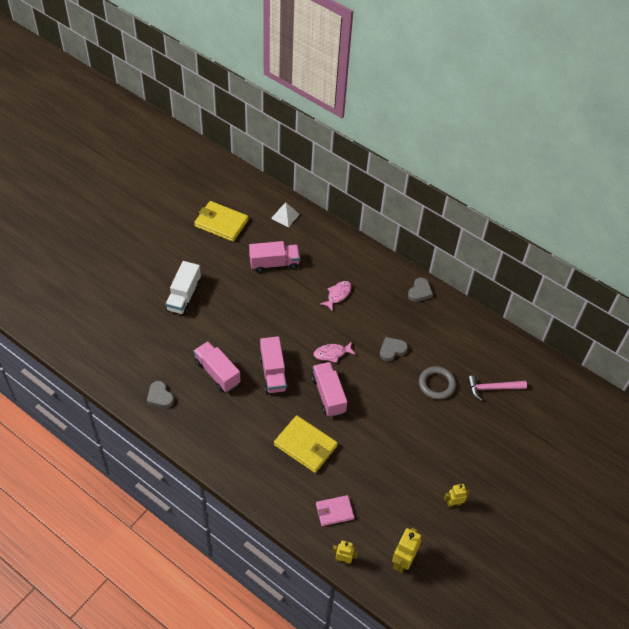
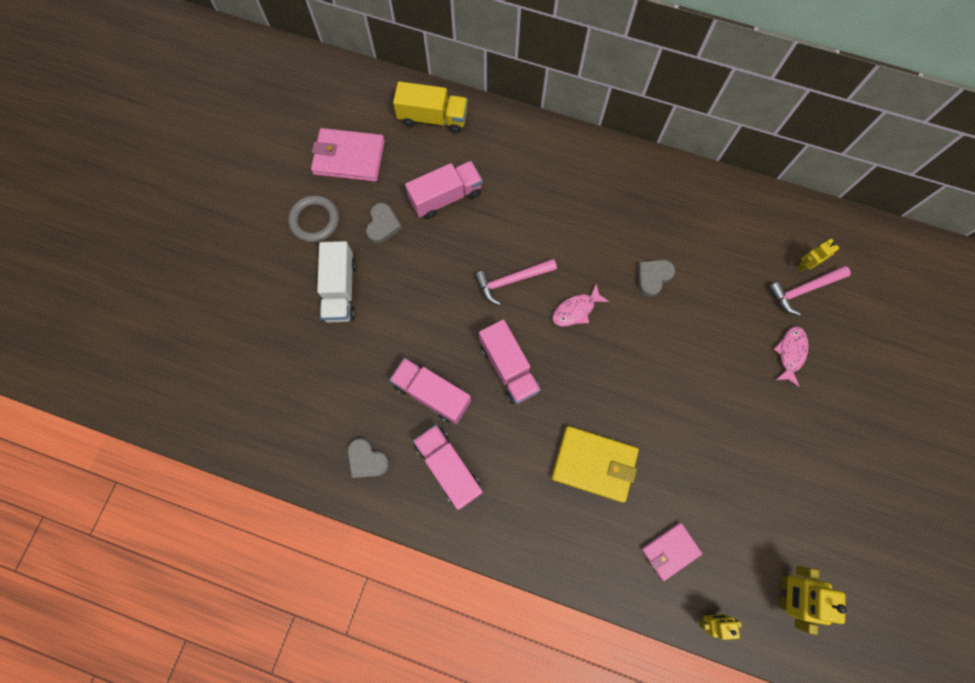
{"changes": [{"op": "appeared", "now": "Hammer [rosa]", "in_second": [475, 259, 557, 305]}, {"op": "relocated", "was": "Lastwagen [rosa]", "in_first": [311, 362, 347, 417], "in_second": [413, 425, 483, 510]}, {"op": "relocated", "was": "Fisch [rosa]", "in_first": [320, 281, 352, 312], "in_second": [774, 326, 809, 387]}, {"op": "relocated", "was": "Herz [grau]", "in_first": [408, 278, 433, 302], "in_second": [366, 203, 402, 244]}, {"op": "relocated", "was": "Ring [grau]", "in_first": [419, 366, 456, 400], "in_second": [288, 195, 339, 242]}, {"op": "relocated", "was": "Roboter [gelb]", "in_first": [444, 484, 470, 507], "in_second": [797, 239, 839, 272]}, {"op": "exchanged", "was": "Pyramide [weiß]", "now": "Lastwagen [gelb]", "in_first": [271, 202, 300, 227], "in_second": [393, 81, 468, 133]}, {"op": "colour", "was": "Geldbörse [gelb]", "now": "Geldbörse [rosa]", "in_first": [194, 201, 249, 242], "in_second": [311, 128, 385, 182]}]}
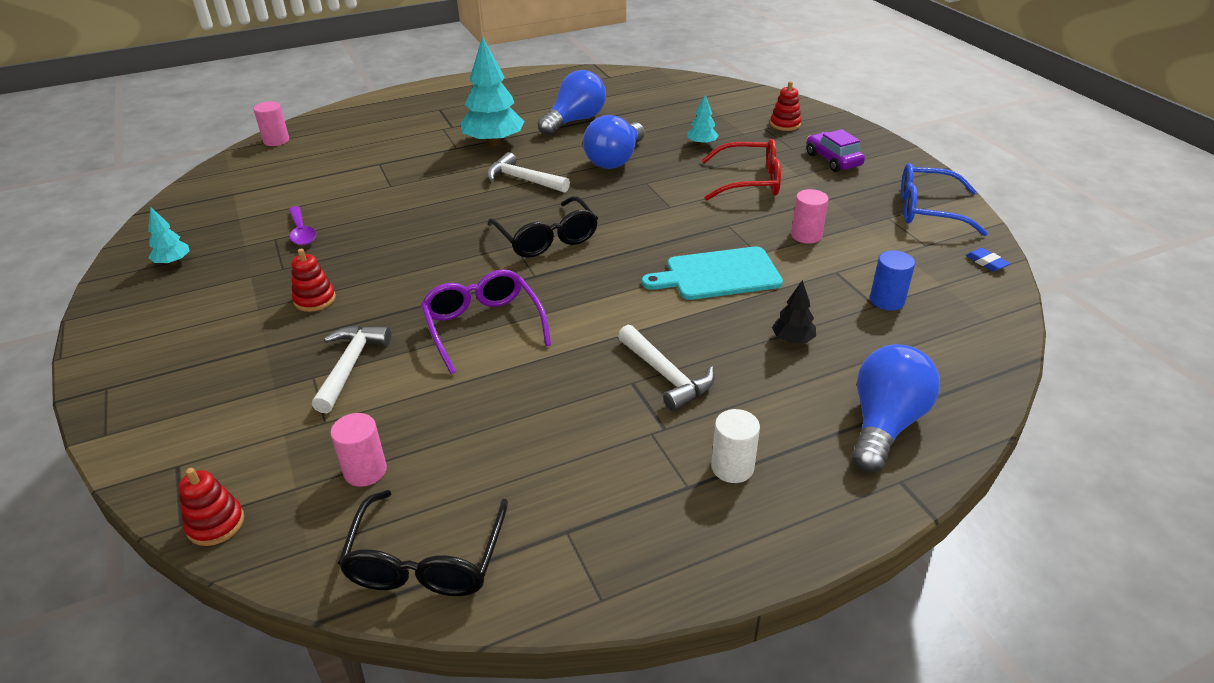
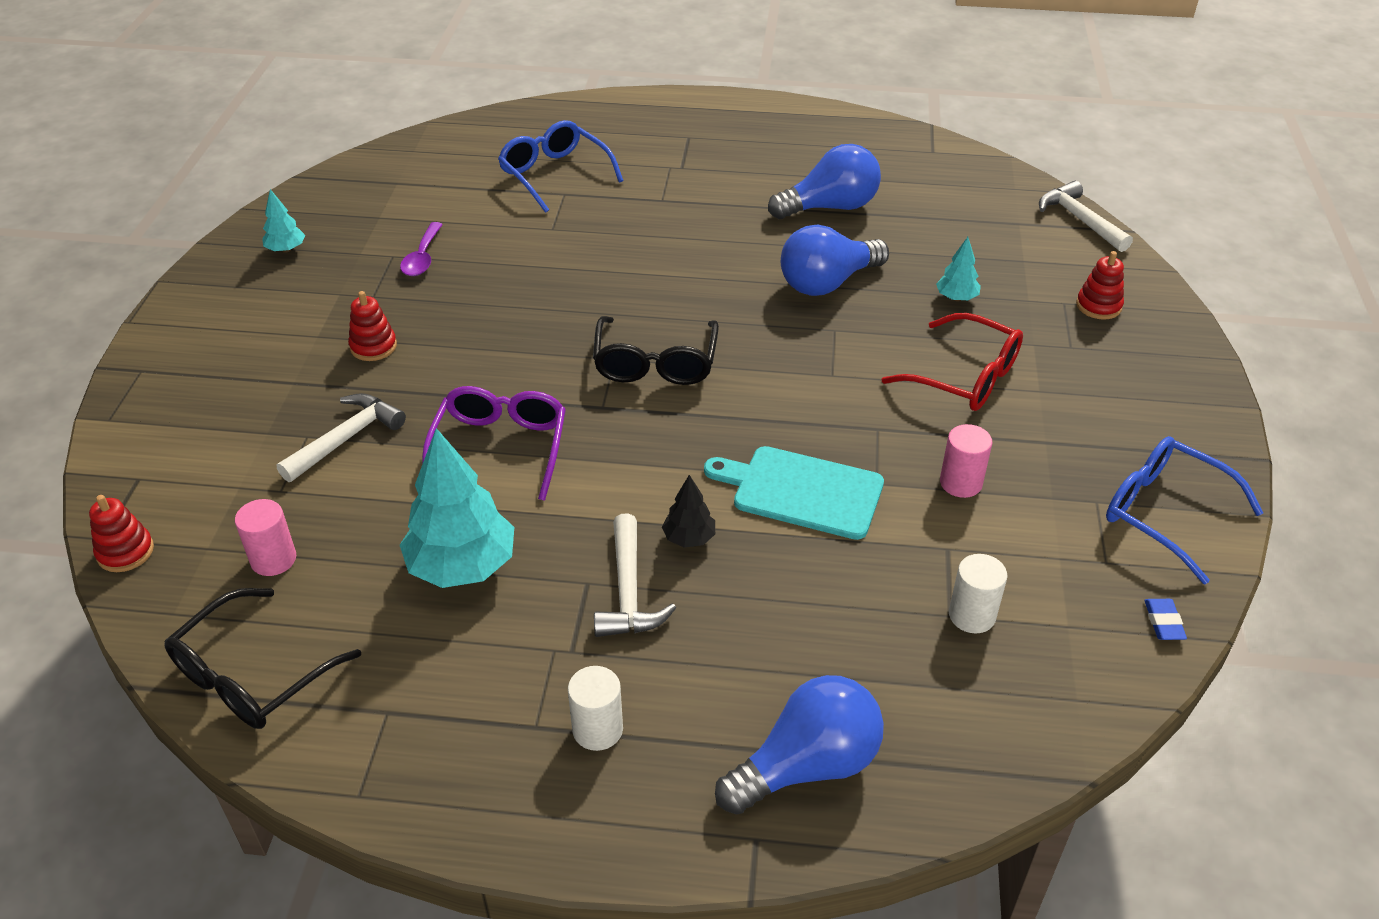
{"changes": [{"op": "missing", "was": "Vollzylinder [rosa]", "in_first": [253, 101, 289, 146]}, {"op": "missing", "was": "Auto [lila]", "in_first": [807, 129, 865, 172]}, {"op": "appeared", "now": "Brille [blau]", "in_second": [498, 120, 624, 213]}, {"op": "relocated", "was": "Baum [türkis]", "in_first": [460, 36, 524, 146], "in_second": [400, 428, 514, 588]}, {"op": "relocated", "was": "Hammer [weiß]", "in_first": [487, 152, 570, 193], "in_second": [1039, 181, 1133, 252]}, {"op": "relocated", "was": "Baum [schwarz]", "in_first": [772, 280, 816, 343], "in_second": [662, 475, 715, 548]}, {"op": "colour", "was": "Vollzylinder [blau]", "now": "Vollzylinder [weiß]", "in_first": [870, 250, 915, 310], "in_second": [949, 554, 1008, 633]}]}
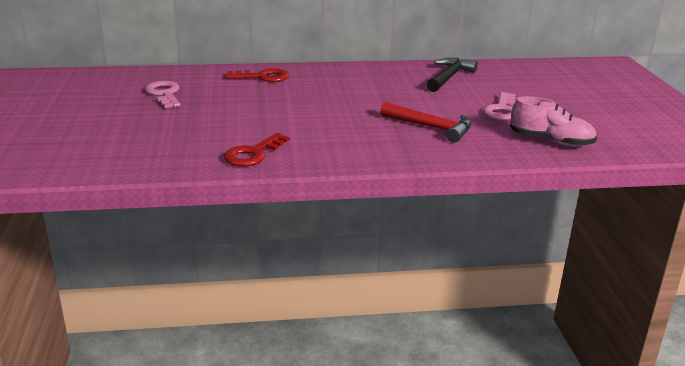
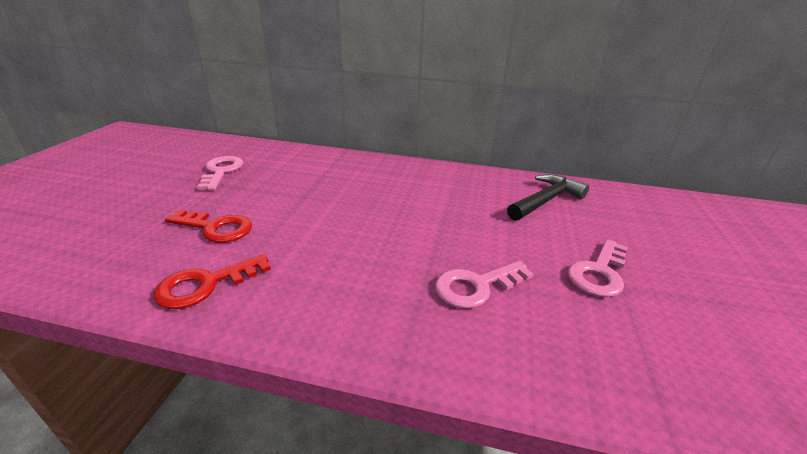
{"changes": [{"op": "missing", "was": "Schuh [rosa]", "in_first": [510, 96, 597, 147]}, {"op": "relocated", "was": "Schlüssel [rot]", "in_first": [225, 68, 290, 82], "in_second": [165, 210, 252, 243]}, {"op": "exchanged", "was": "Hammer [rot]", "now": "Schlüssel [rosa]", "in_first": [380, 102, 472, 143], "in_second": [435, 261, 534, 309]}]}
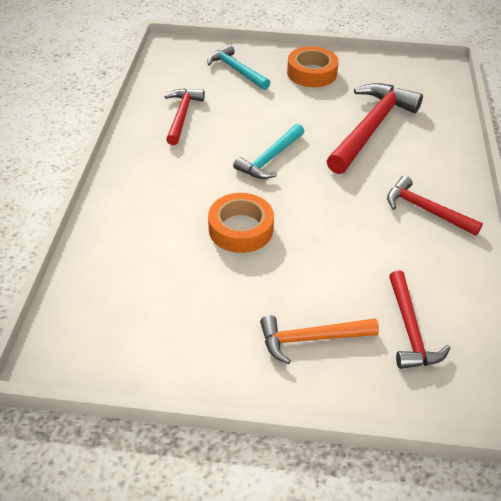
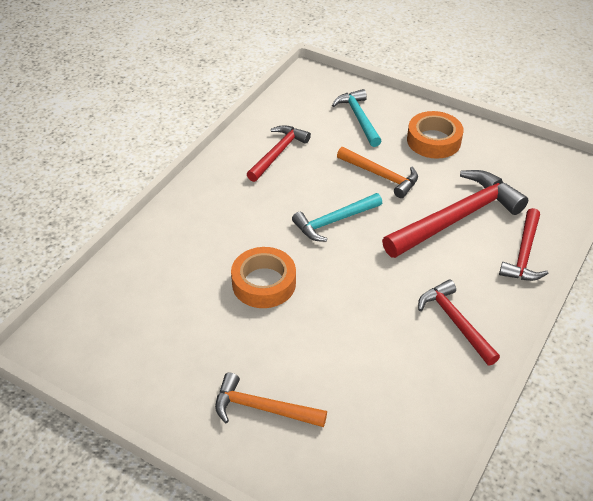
{"changes": [{"op": "appeared", "now": "Hammer [orange]", "in_second": [337, 147, 418, 198]}, {"op": "relocated", "was": "Hammer [rot]", "in_first": [389, 271, 450, 369], "in_second": [499, 208, 548, 281]}]}
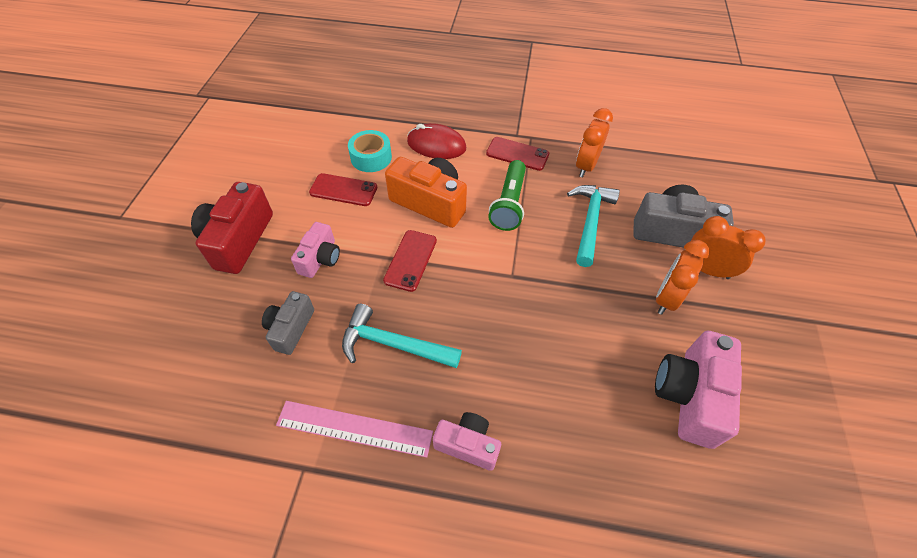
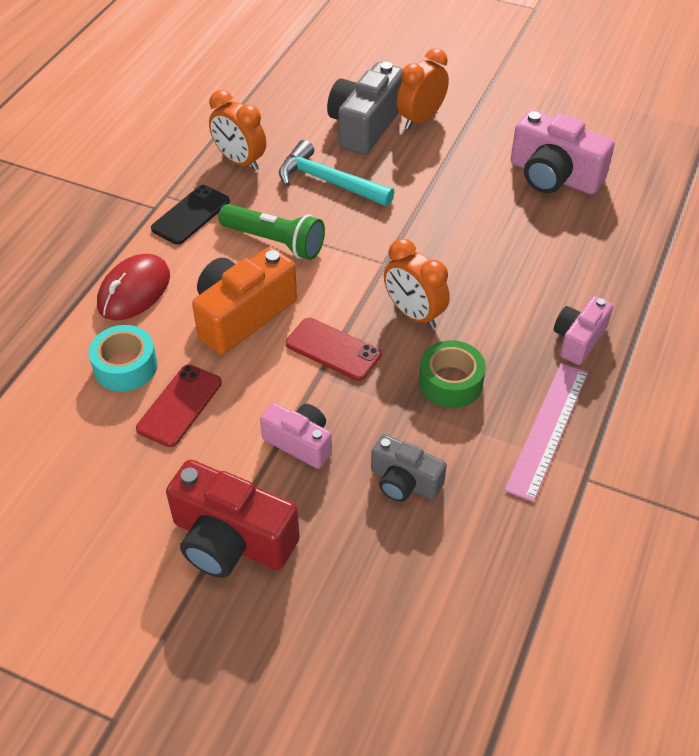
{"changes": [{"op": "relocated", "was": "Wecker [orange]", "in_first": [656, 240, 710, 315], "in_second": [384, 239, 450, 329]}, {"op": "exchanged", "was": "Hammer [türkis]", "now": "Klebeband [grün]", "in_first": [342, 304, 462, 368], "in_second": [419, 340, 486, 408]}, {"op": "colour", "was": "Handy [rot]", "now": "Handy [schwarz]", "in_first": [486, 137, 549, 171], "in_second": [151, 185, 230, 245]}]}
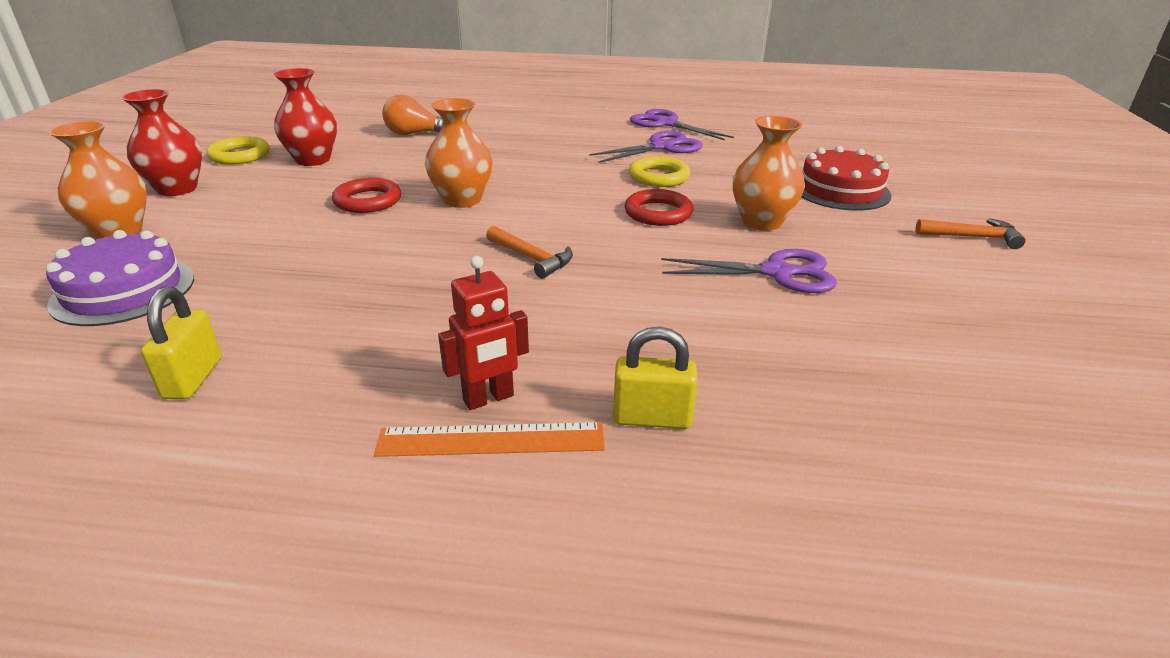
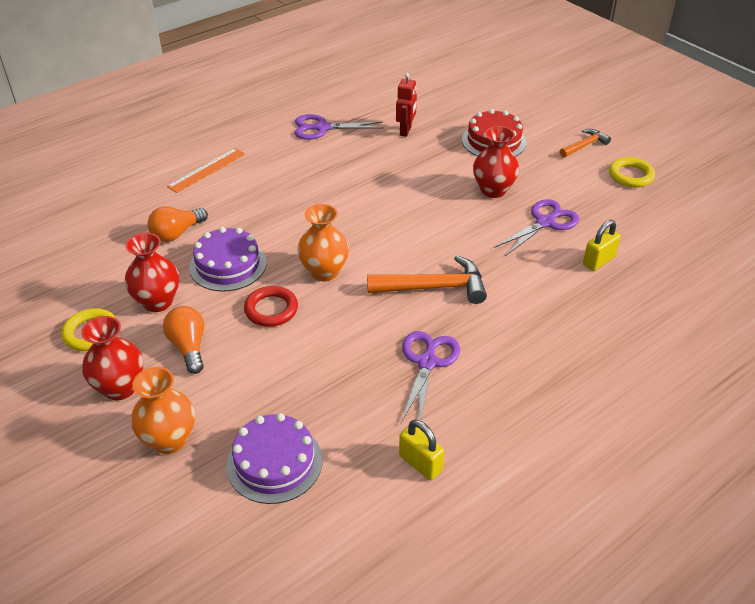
{"changes": [{"op": "missing", "was": "Ring [rot]", "in_first": [625, 189, 693, 226]}, {"op": "appeared", "now": "Glühbirne [orange]", "in_second": [163, 306, 204, 374]}, {"op": "appeared", "now": "Kuchen [lila]", "in_second": [189, 227, 266, 292]}, {"op": "relocated", "was": "Lineal [orange]", "in_first": [374, 422, 605, 457], "in_second": [167, 148, 245, 193]}, {"op": "relocated", "was": "Roboter [rot]", "in_first": [438, 256, 529, 410], "in_second": [396, 73, 417, 137]}, {"op": "relocated", "was": "Schere [lila]", "in_first": [589, 131, 703, 163], "in_second": [401, 331, 460, 422]}, {"op": "relocated", "was": "Vorhängeschloss [gelb]", "in_first": [613, 327, 698, 429], "in_second": [583, 220, 621, 271]}, {"op": "relocated", "was": "Ring [gelb]", "in_first": [629, 156, 690, 187], "in_second": [609, 157, 655, 187]}, {"op": "colour", "was": "Vase [orange]", "now": "Vase [rot]", "in_first": [733, 116, 805, 231], "in_second": [473, 126, 519, 198]}, {"op": "size", "was": "Hammer [orange]", "in_first": [486, 226, 573, 279], "in_second": [367, 255, 487, 304], "ratio": 1.7}]}
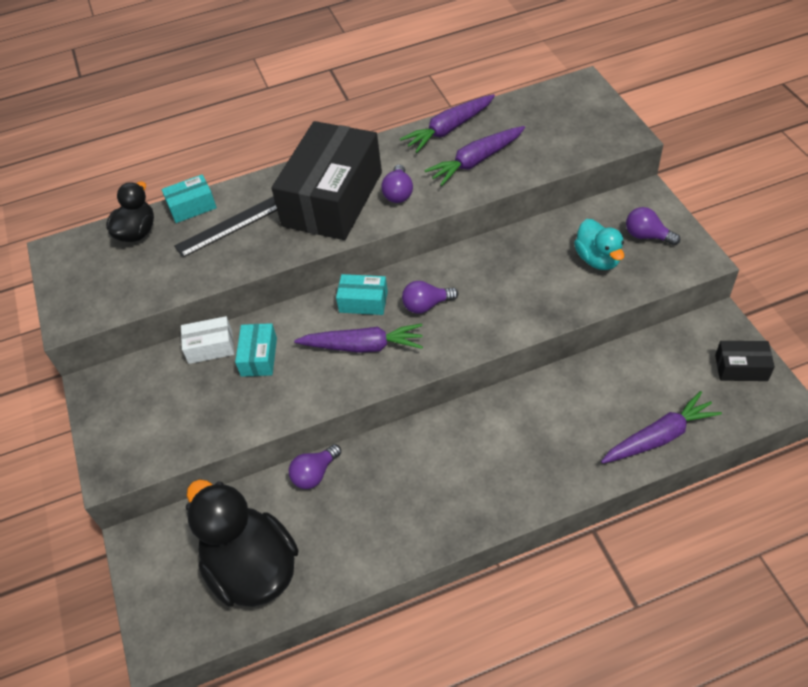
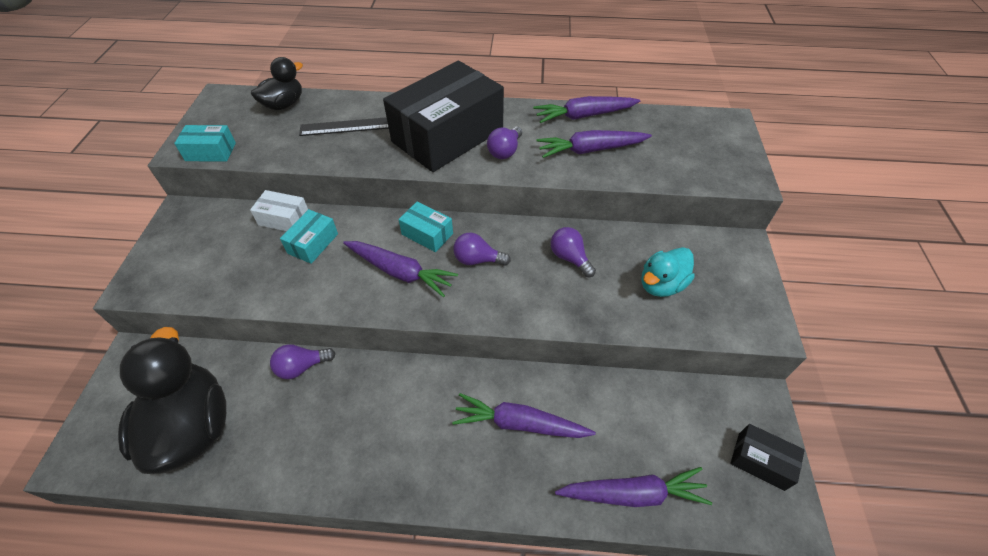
{"changes": [{"op": "appeared", "now": "Karotte [lila]", "in_second": [452, 393, 596, 438]}, {"op": "relocated", "was": "Schachtel [türkis]", "in_first": [162, 174, 217, 223], "in_second": [174, 125, 236, 162]}, {"op": "relocated", "was": "Glühbirne [lila]", "in_first": [626, 207, 680, 246], "in_second": [551, 227, 596, 277]}, {"op": "spun", "was": "Ente [türkis]", "in_first": [574, 219, 624, 270], "in_second": [641, 247, 695, 297], "clockwise": 45}]}
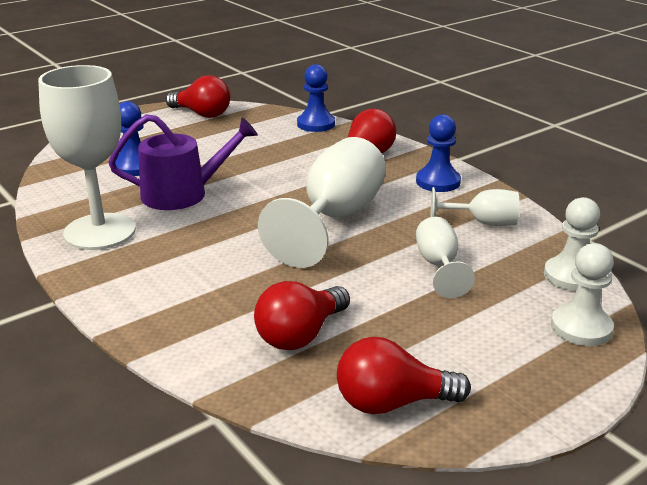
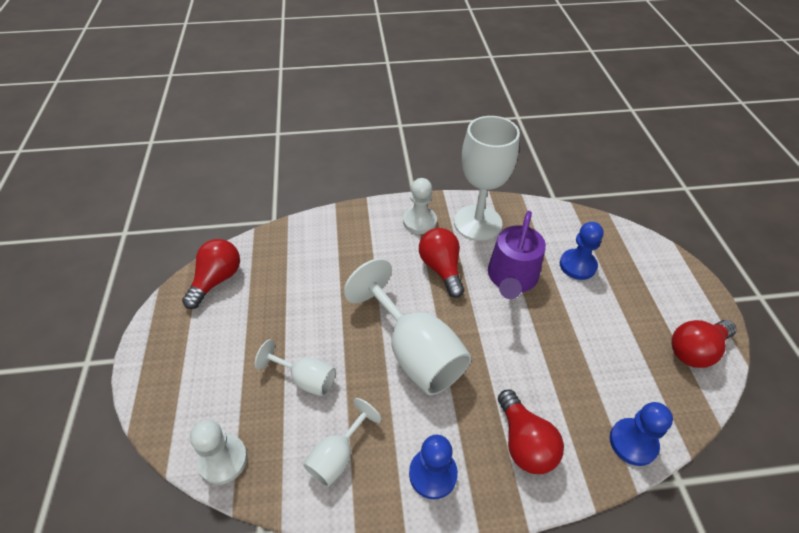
{"changes": [{"op": "relocated", "was": "Glühbirne [rot]", "in_first": [254, 281, 350, 350], "in_second": [419, 228, 464, 298]}, {"op": "relocated", "was": "Bauer [weiß]", "in_first": [551, 243, 614, 346], "in_second": [403, 178, 437, 234]}]}
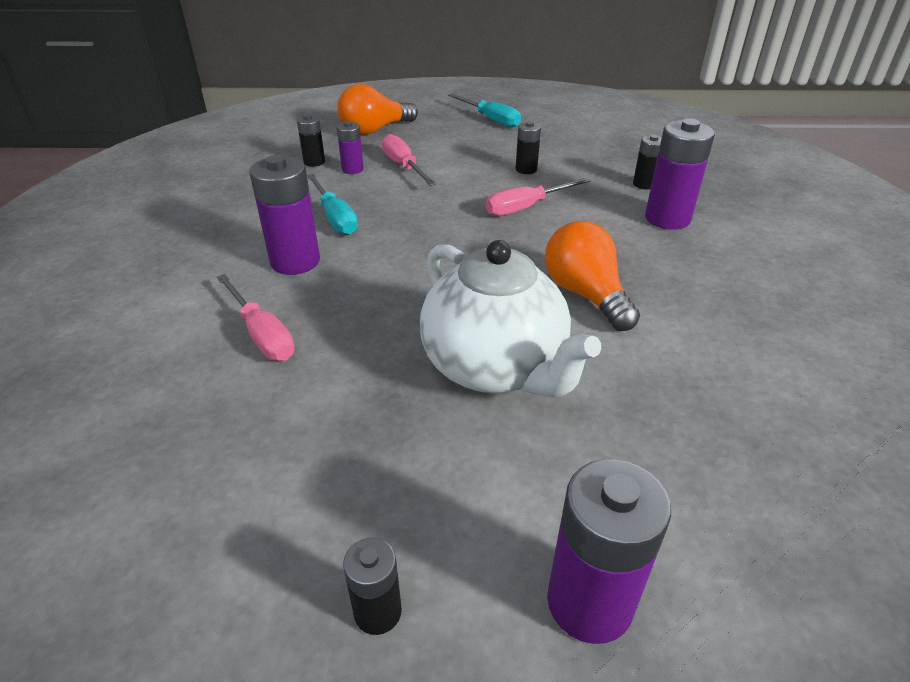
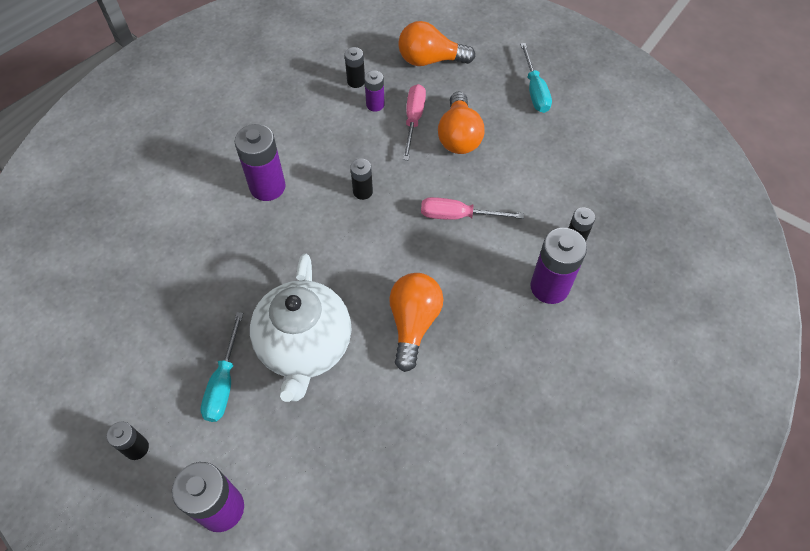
{"changes": [{"op": "missing", "was": "Schraubenzieher [rosa]", "in_first": [217, 274, 295, 361]}, {"op": "appeared", "now": "Glühbirne [orange]", "in_second": [438, 92, 484, 154]}, {"op": "relocated", "was": "Schraubenzieher [türkis]", "in_first": [307, 174, 358, 235], "in_second": [200, 312, 243, 422]}, {"op": "relocated", "was": "Batterie [schwarz]", "in_first": [515, 121, 541, 174], "in_second": [350, 159, 373, 200]}]}
